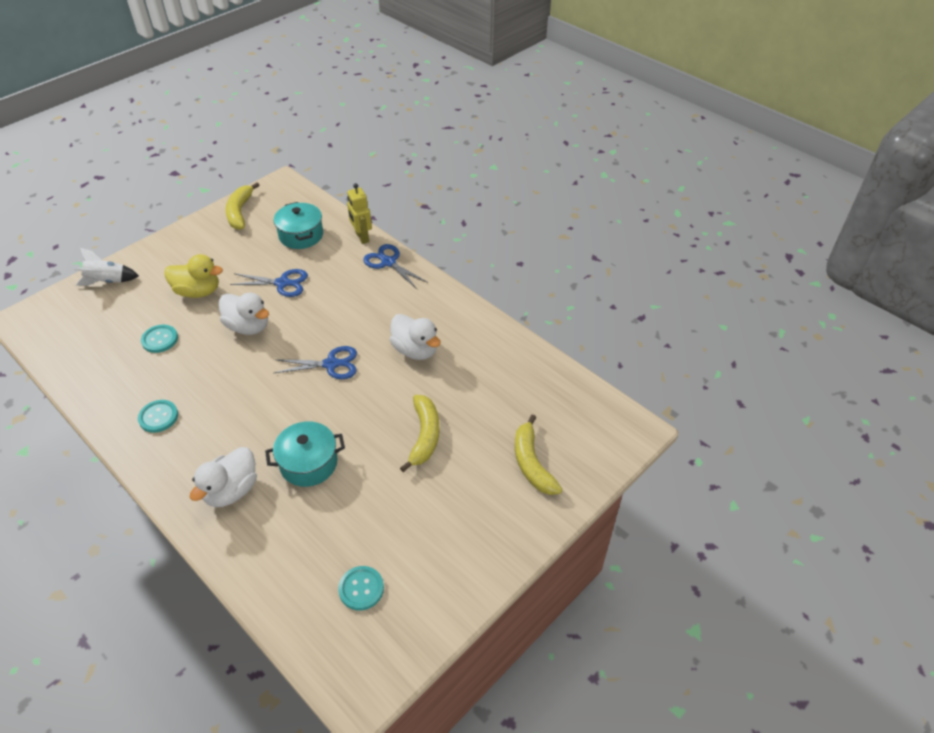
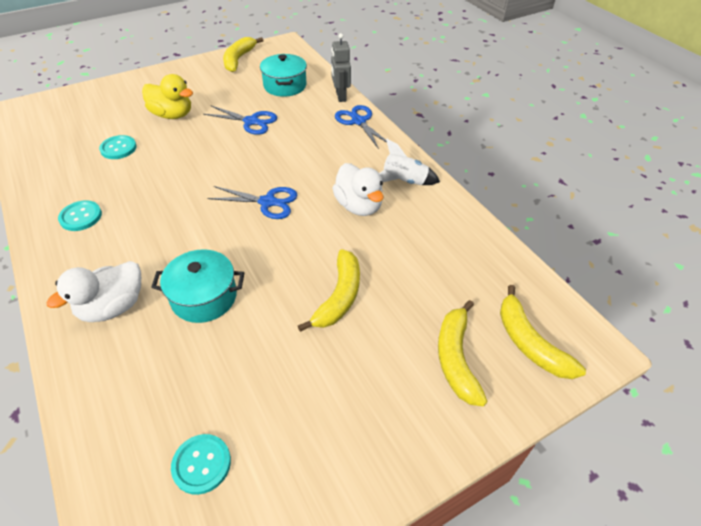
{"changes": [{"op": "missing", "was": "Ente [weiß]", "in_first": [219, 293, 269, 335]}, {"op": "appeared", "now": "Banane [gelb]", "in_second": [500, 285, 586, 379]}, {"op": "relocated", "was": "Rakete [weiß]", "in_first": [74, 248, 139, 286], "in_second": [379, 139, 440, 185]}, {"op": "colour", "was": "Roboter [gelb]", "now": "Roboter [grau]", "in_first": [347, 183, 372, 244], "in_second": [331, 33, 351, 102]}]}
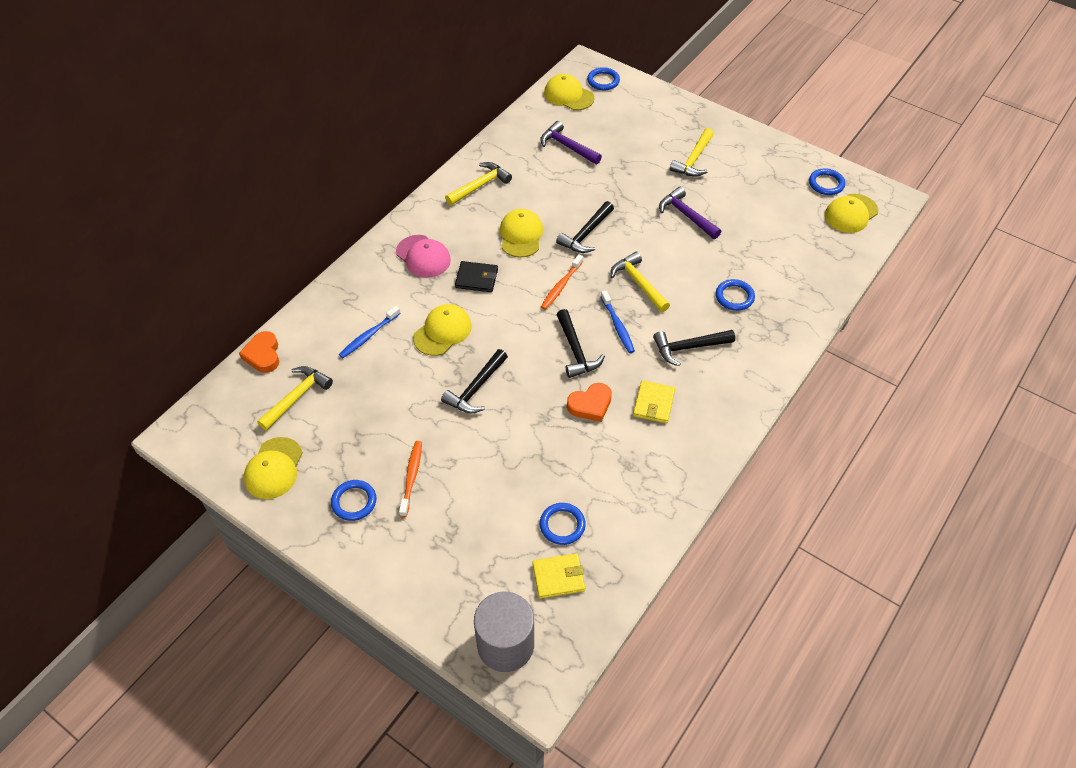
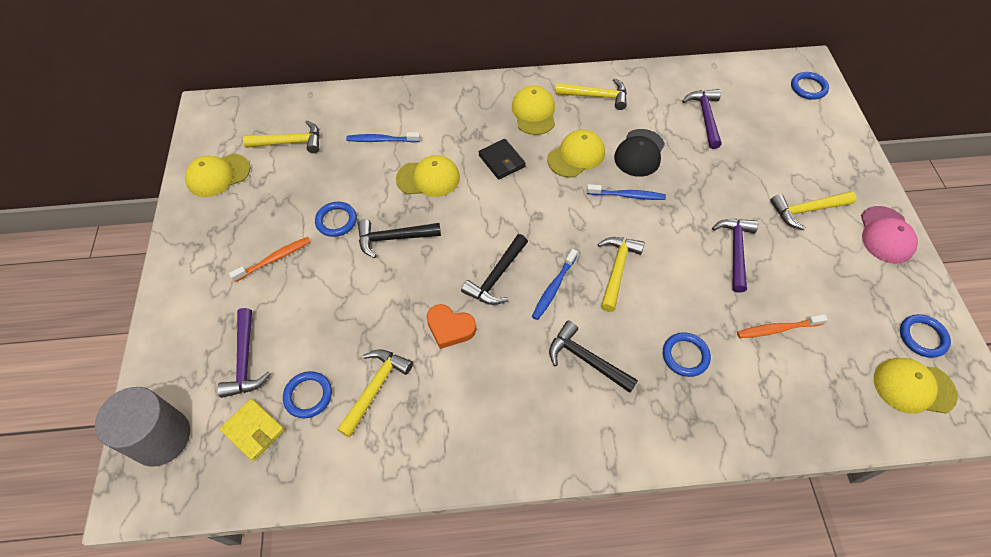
{"changes": [{"op": "missing", "was": "Herz [orange]", "in_first": [239, 331, 279, 373]}, {"op": "missing", "was": "Geldbörse [gelb]", "in_first": [633, 380, 675, 424]}, {"op": "appeared", "now": "Hammer [lila]", "in_second": [217, 308, 270, 398]}, {"op": "appeared", "now": "Hammer [gelb]", "in_second": [337, 349, 413, 438]}, {"op": "appeared", "now": "Kappe [schwarz]", "in_second": [614, 129, 665, 177]}, {"op": "relocated", "was": "Ring [blau]", "in_first": [331, 480, 376, 521], "in_second": [315, 202, 357, 237]}, {"op": "relocated", "was": "Kappe [rosa]", "in_first": [396, 235, 451, 278], "in_second": [861, 206, 918, 263]}, {"op": "relocated", "was": "Zahnbürste [orange]", "in_first": [541, 254, 583, 310], "in_second": [737, 314, 828, 338]}, {"op": "relocated", "was": "Kappe [gelb]", "in_first": [544, 74, 595, 110], "in_second": [512, 86, 555, 135]}, {"op": "exchanged", "was": "Hammer [schwarz]", "now": "Zahnbürste [blau]", "in_first": [556, 201, 614, 253], "in_second": [587, 184, 666, 200]}]}
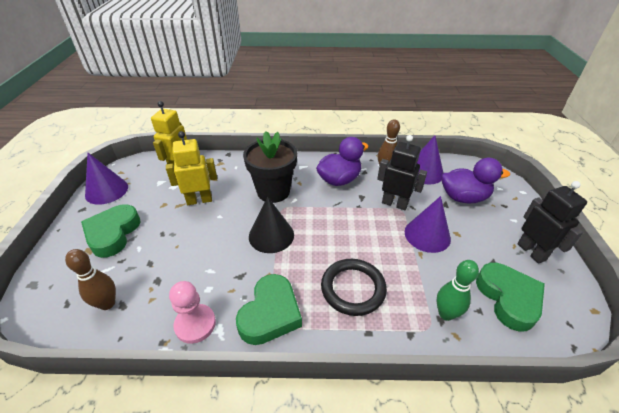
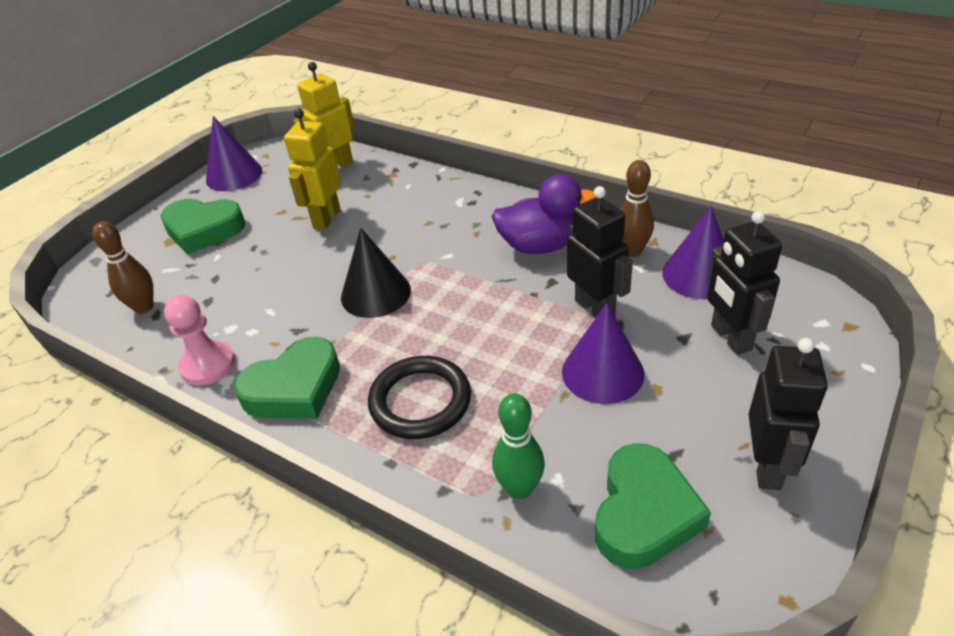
{"changes": [{"op": "missing", "was": "Blumentopf [schwarz]", "in_first": [243, 131, 297, 203]}, {"op": "exchanged", "was": "Ente [lila]", "now": "Roboter [schwarz]", "in_first": [442, 158, 510, 204], "in_second": [707, 211, 782, 355]}, {"op": "spun", "was": "Herz [grün]", "in_first": [81, 204, 141, 258], "in_second": [161, 199, 246, 255], "clockwise": -120}, {"op": "spun", "was": "Roboter [gelb]", "in_first": [166, 131, 217, 205], "in_second": [284, 108, 341, 230], "clockwise": -90}]}
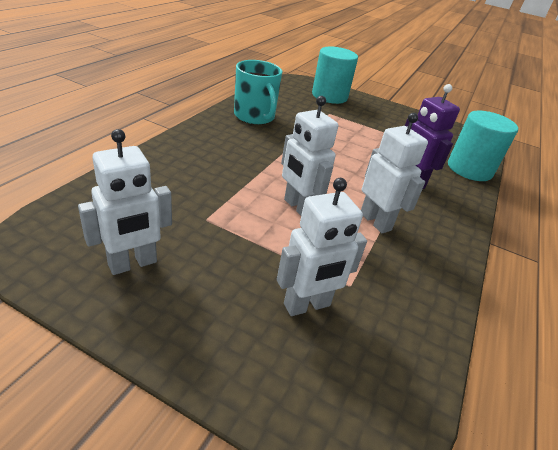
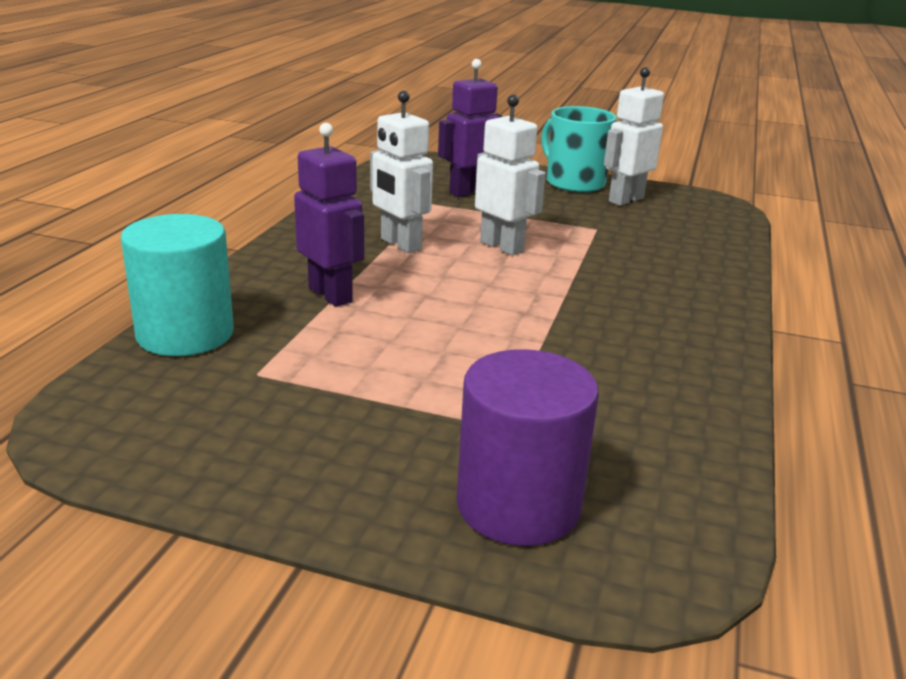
{"changes": [{"op": "relocated", "was": "Tasse [türkis]", "in_first": [234, 60, 282, 125], "in_second": [541, 106, 617, 193]}, {"op": "colour", "was": "Roboter [weiß]", "now": "Roboter [lila]", "in_first": [277, 178, 367, 316], "in_second": [438, 59, 503, 197]}, {"op": "colour", "was": "Vollzylinder [türkis]", "now": "Vollzylinder [lila]", "in_first": [312, 47, 358, 104], "in_second": [457, 349, 599, 546]}]}
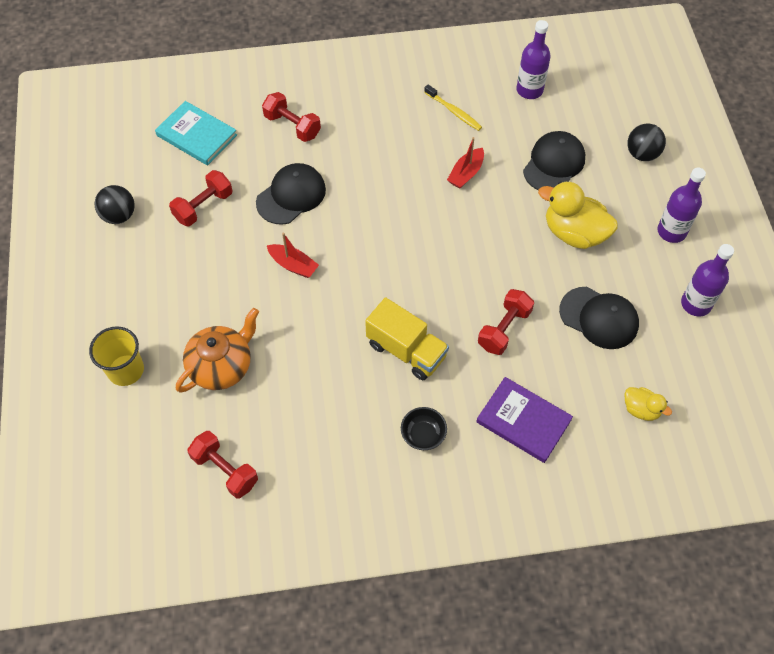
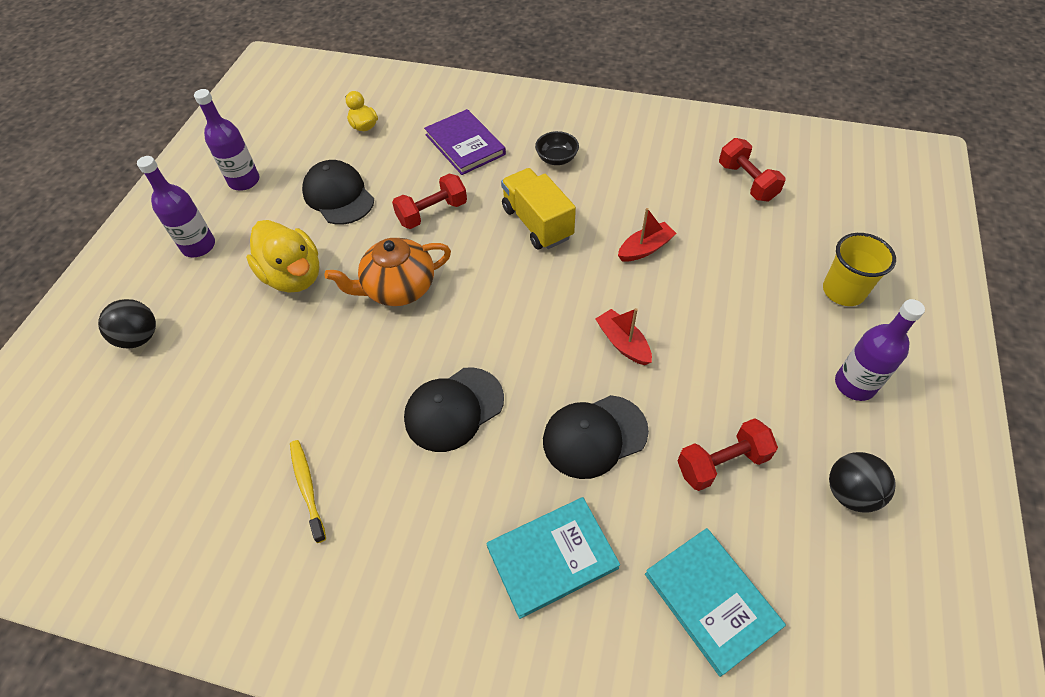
{"changes": [{"op": "relocated", "was": "Teekanne [orange]", "in_first": [176, 308, 259, 393], "in_second": [325, 238, 451, 306]}, {"op": "relocated", "was": "Boot [rot]", "in_first": [447, 137, 484, 189], "in_second": [618, 208, 677, 262]}, {"op": "relocated", "was": "Flasche [lila]", "in_first": [516, 20, 551, 99], "in_second": [835, 299, 925, 401]}, {"op": "relocated", "was": "Kappe [schwarz]", "in_first": [523, 131, 585, 190], "in_second": [404, 367, 504, 452]}, {"op": "exchanged", "was": "Hantel [rot]", "now": "Buch [türkis]", "in_first": [262, 92, 321, 142], "in_second": [486, 497, 620, 619]}]}
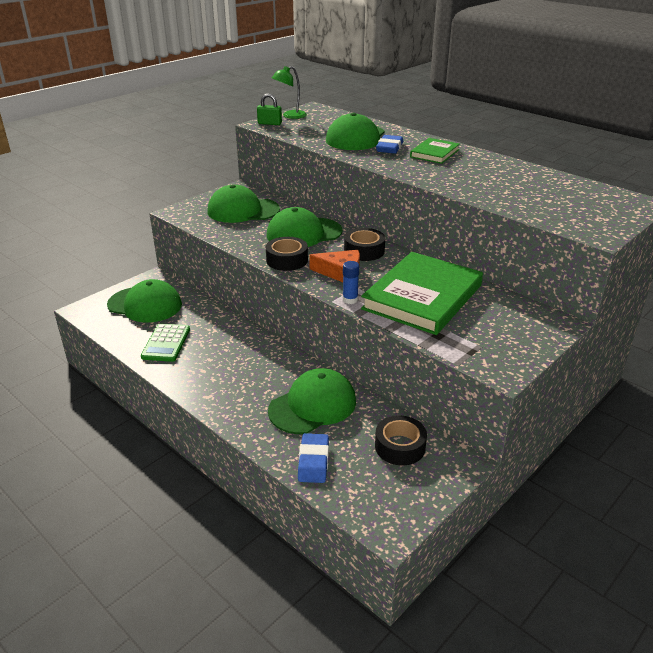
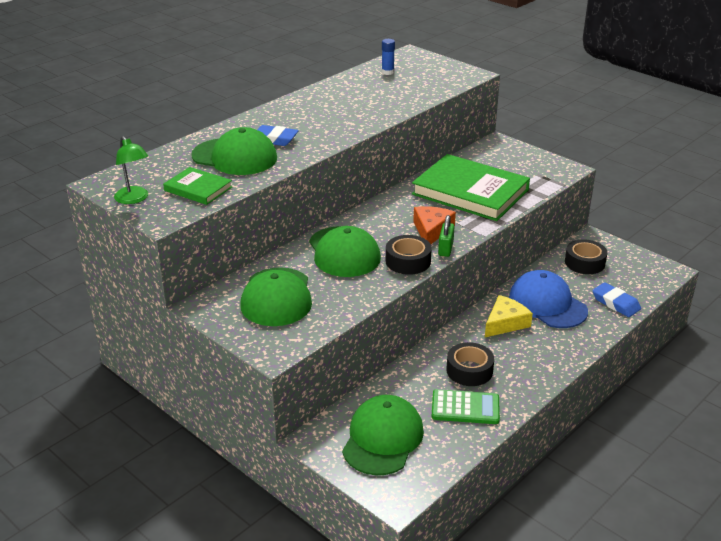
{"changes": [{"op": "appeared", "now": "Käse [gelb]", "in_second": [485, 295, 533, 337]}, {"op": "relocated", "was": "Vorhängeschloss [grün]", "in_first": [257, 93, 282, 125], "in_second": [438, 215, 455, 257]}, {"op": "relocated", "was": "Klebestift [blau]", "in_first": [343, 261, 359, 304], "in_second": [382, 39, 395, 75]}, {"op": "relocated", "was": "Klebeband [schwarz]", "in_first": [344, 228, 385, 261], "in_second": [447, 342, 494, 386]}, {"op": "relocated", "was": "Buch [grün]", "in_first": [410, 138, 460, 164], "in_second": [163, 167, 233, 205]}, {"op": "colour", "was": "Kappe [grün]", "now": "Kappe [blau]", "in_first": [268, 368, 356, 434], "in_second": [509, 270, 588, 328]}, {"op": "spun", "was": "Radiergummi [blau]", "in_first": [298, 433, 329, 483], "in_second": [592, 282, 641, 317], "clockwise": 45}]}
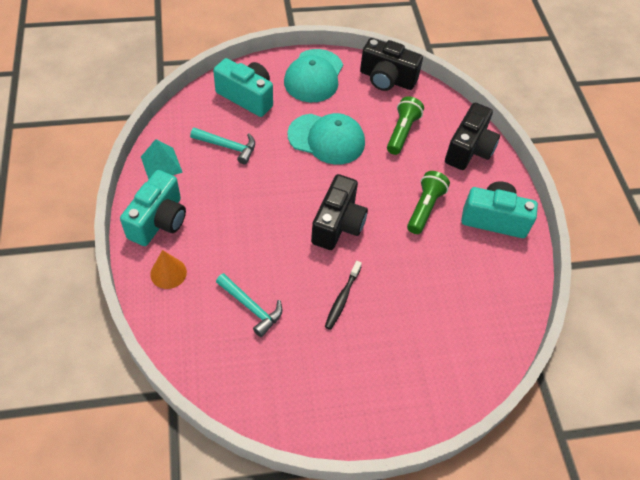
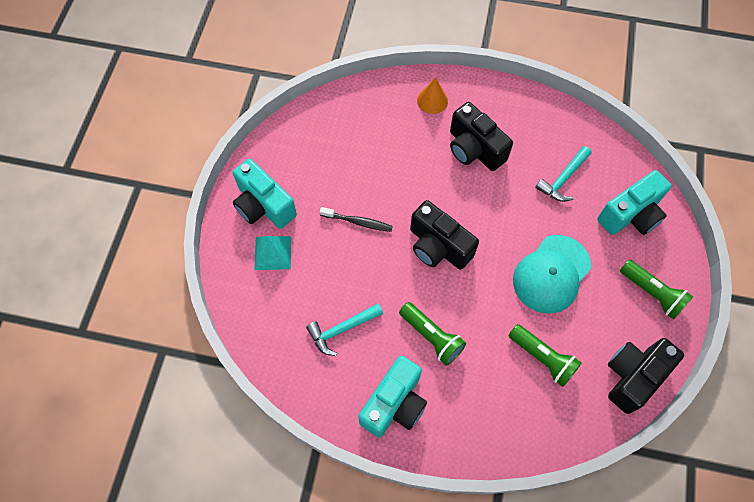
{"changes": [{"op": "relocated", "was": "Kamera [türkis]", "in_first": [120, 170, 186, 246], "in_second": [233, 159, 297, 229]}, {"op": "relocated", "was": "Pyramide [türkis]", "in_first": [141, 139, 183, 179], "in_second": [254, 236, 291, 270]}, {"op": "relocated", "was": "Hammer [türkis]", "in_first": [216, 273, 282, 337], "in_second": [306, 304, 383, 356]}, {"op": "relocated", "was": "Kamera [schwarz]", "in_first": [445, 103, 500, 170], "in_second": [450, 102, 513, 171]}, {"op": "exchanged", "was": "Kappe [türkis]", "now": "Taschenlampe [grün]", "in_first": [284, 49, 343, 102], "in_second": [620, 260, 693, 319]}, {"op": "spun", "was": "Zahnbürste [schwarz]", "in_first": [325, 261, 362, 330], "in_second": [320, 207, 393, 232], "clockwise": 150}]}
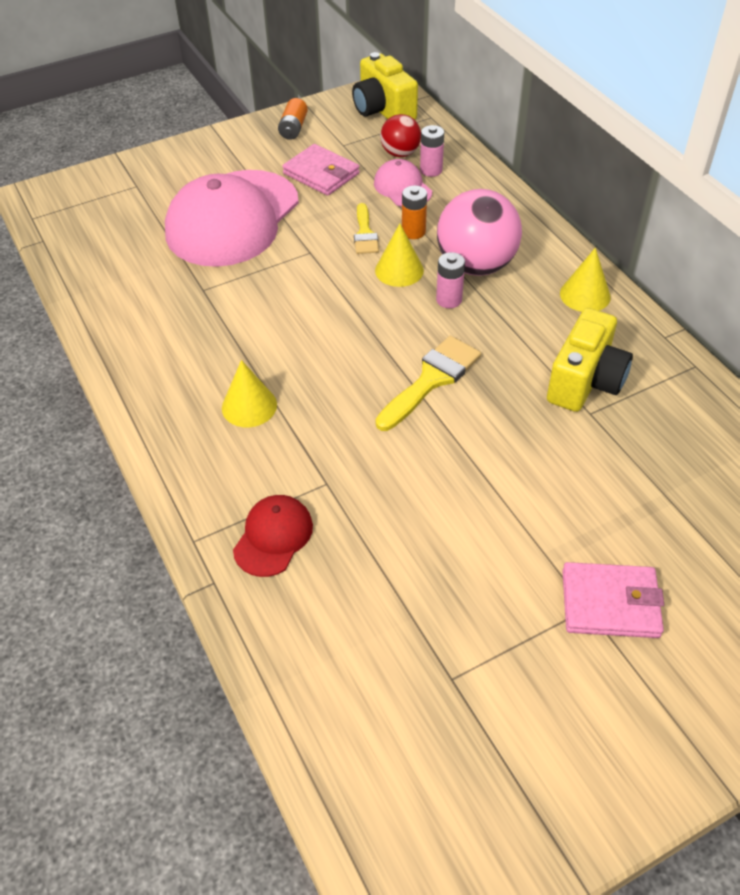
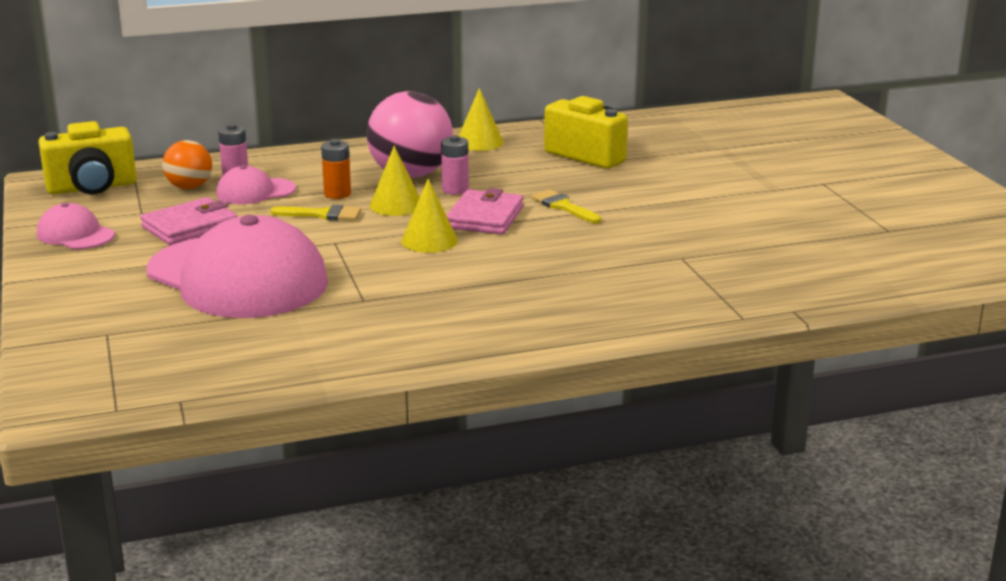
{"changes": [{"op": "missing", "was": "Kappe [rot]", "in_first": [233, 495, 313, 577]}, {"op": "relocated", "was": "Kegel [gelb]", "in_first": [222, 360, 277, 427], "in_second": [401, 178, 458, 253]}, {"op": "relocated", "was": "Geldbörse [rosa]", "in_first": [562, 562, 664, 638], "in_second": [446, 188, 524, 234]}, {"op": "exchanged", "was": "Batterie [orange]", "now": "Kappe [rosa]", "in_first": [278, 98, 308, 140], "in_second": [37, 203, 115, 249]}, {"op": "colour", "was": "Ball [rot]", "now": "Ball [orange]", "in_first": [380, 114, 421, 157], "in_second": [162, 140, 212, 189]}, {"op": "size", "was": "Pinsel [gelb]", "in_first": [375, 336, 481, 431], "in_second": [531, 189, 601, 223], "ratio": 0.64}]}
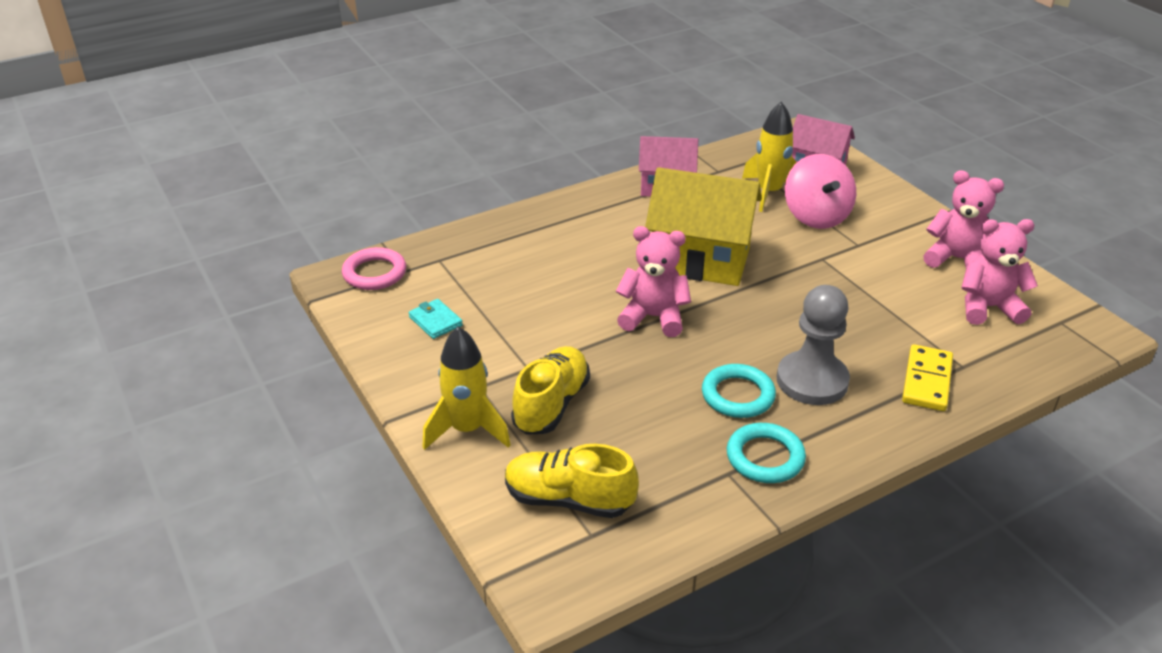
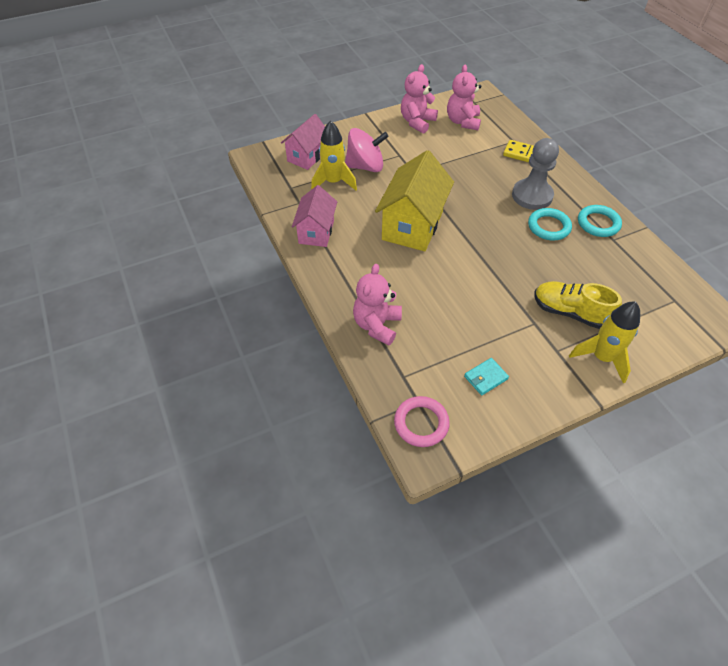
{"changes": [{"op": "missing", "was": "Schuh [gelb]", "in_first": [505, 444, 639, 518]}, {"op": "relocated", "was": "Teddybär [rosa]", "in_first": [616, 226, 691, 337], "in_second": [353, 264, 402, 345]}]}
